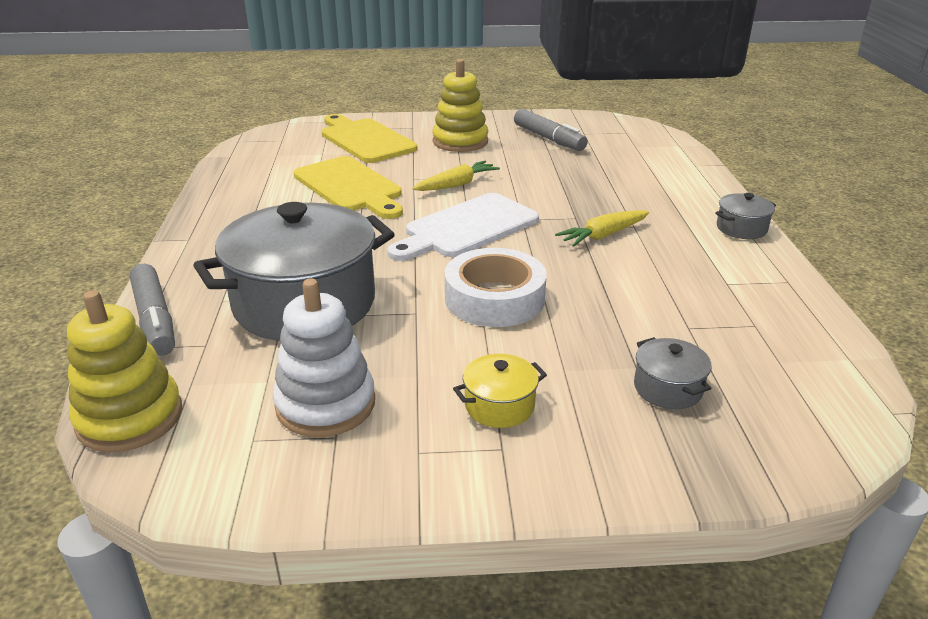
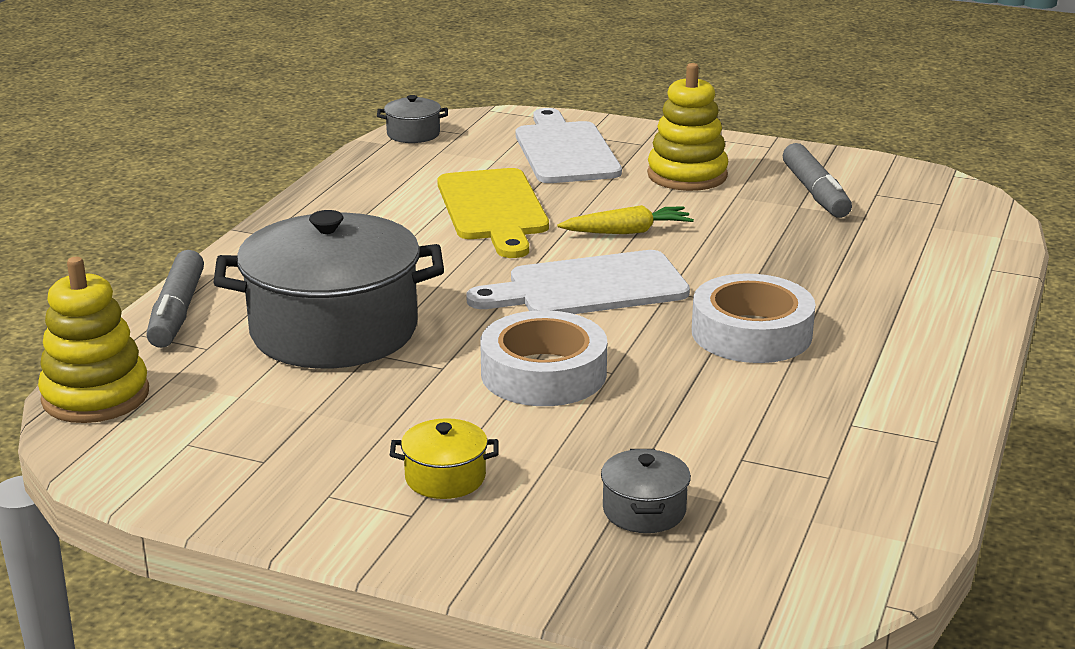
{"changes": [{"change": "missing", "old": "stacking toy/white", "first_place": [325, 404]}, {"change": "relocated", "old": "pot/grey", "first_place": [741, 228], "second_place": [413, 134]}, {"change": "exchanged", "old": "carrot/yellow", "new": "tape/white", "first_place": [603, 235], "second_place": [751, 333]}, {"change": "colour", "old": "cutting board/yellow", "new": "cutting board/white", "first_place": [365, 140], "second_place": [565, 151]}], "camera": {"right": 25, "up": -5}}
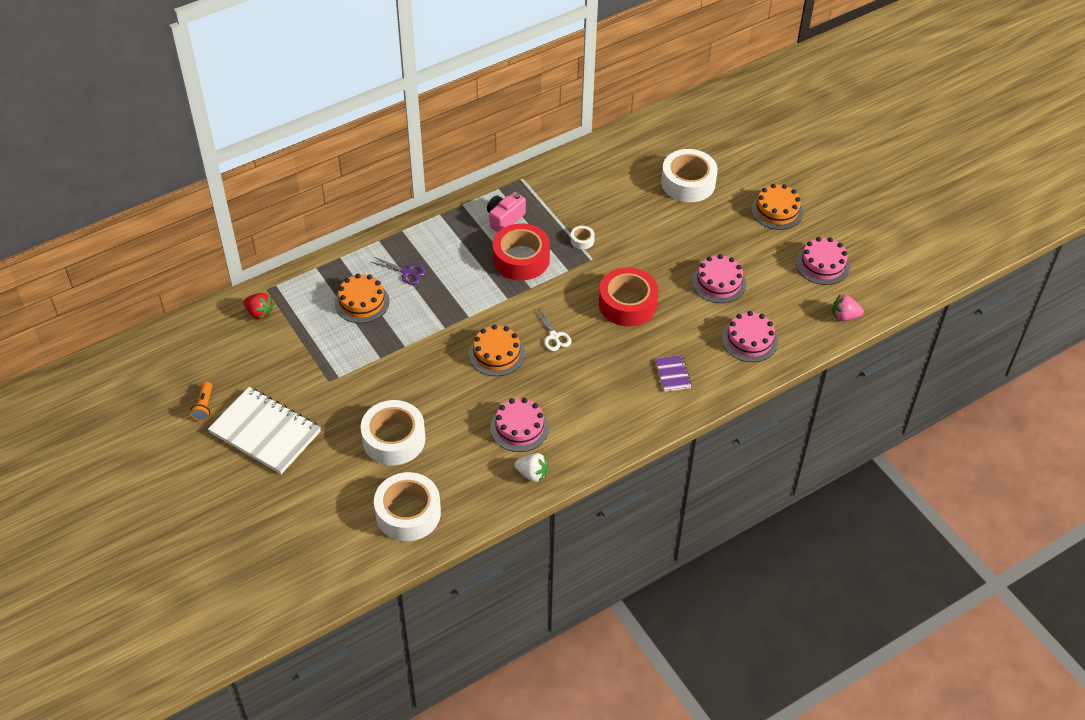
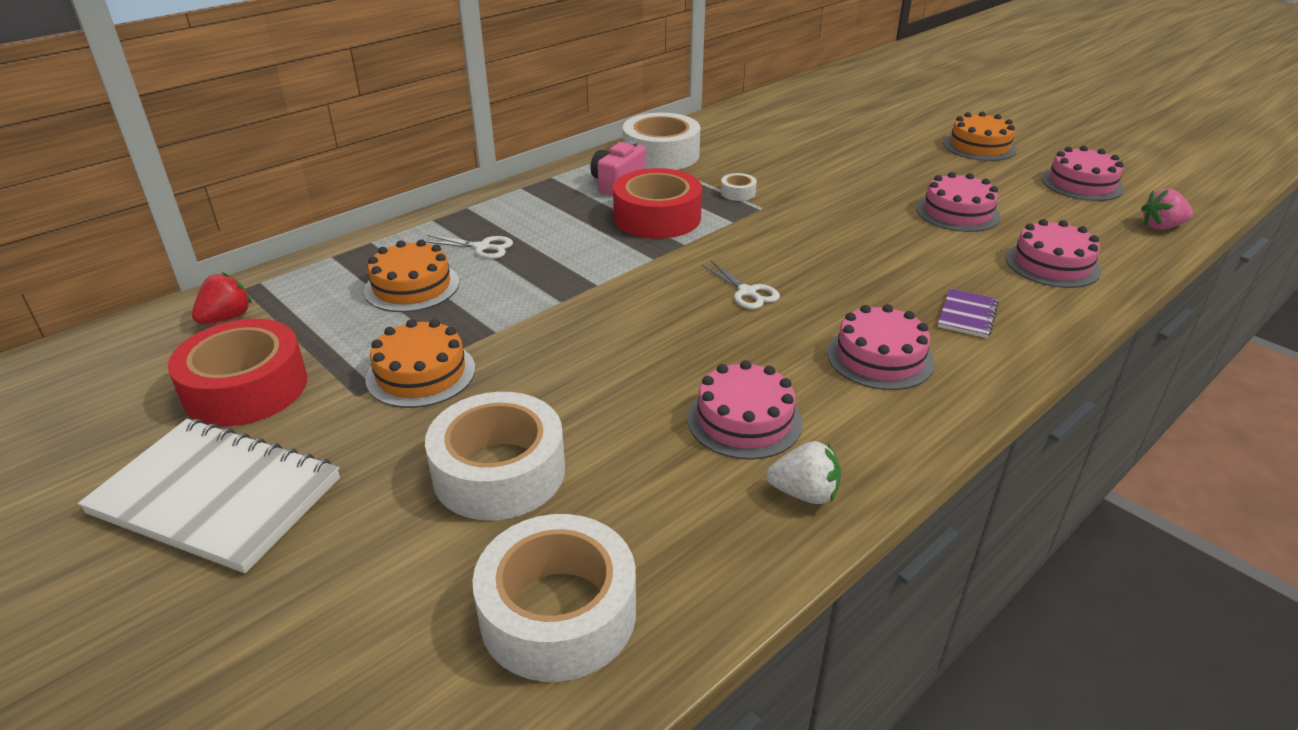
{"changes": [{"change": "missing", "old": "flashlight/orange", "first_place": [204, 406]}, {"change": "appeared", "new": "cake/pink", "second_place": [880, 357]}, {"change": "relocated", "old": "cake/orange", "first_place": [496, 354], "second_place": [421, 374]}, {"change": "relocated", "old": "tape/red", "first_place": [627, 304], "second_place": [246, 388]}, {"change": "relocated", "old": "tape/white", "first_place": [688, 183], "second_place": [661, 155]}, {"change": "colour", "old": "scissors/purple", "new": "scissors/white", "first_place": [406, 272], "second_place": [482, 247]}, {"change": "spun", "old": "strawberry/red", "first_place": [259, 313], "second_place": [227, 318], "degrees": -75}, {"change": "spun", "old": "notebook/purple", "first_place": [673, 374], "second_place": [967, 315], "degrees": 45}], "camera": {"right": -10, "up": -15}}
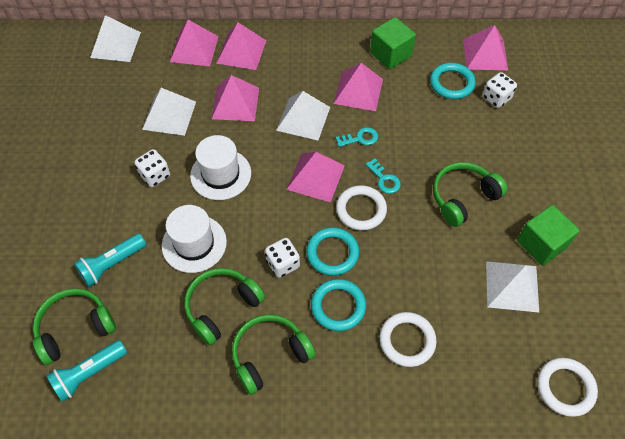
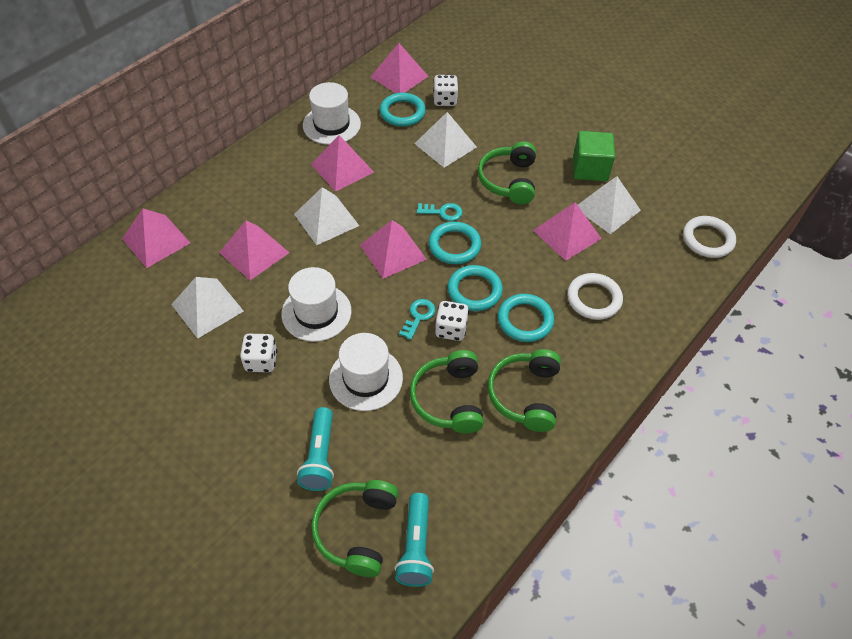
{"changes": [{"change": "relocated", "old": "pyramid/white", "first_place": [115, 44], "second_place": [445, 145]}, {"change": "relocated", "old": "pyramid/pink", "first_place": [241, 51], "second_place": [567, 234]}, {"change": "relocated", "old": "key/turquoise", "first_place": [360, 138], "second_place": [418, 316]}, {"change": "exchanged", "old": "cube/green", "new": "hat/white", "first_place": [390, 54], "second_place": [331, 125]}, {"change": "colour", "old": "ring/white", "new": "ring/turquoise", "first_place": [361, 210], "second_place": [454, 245]}], "camera": {"right": -50, "up": -5}}
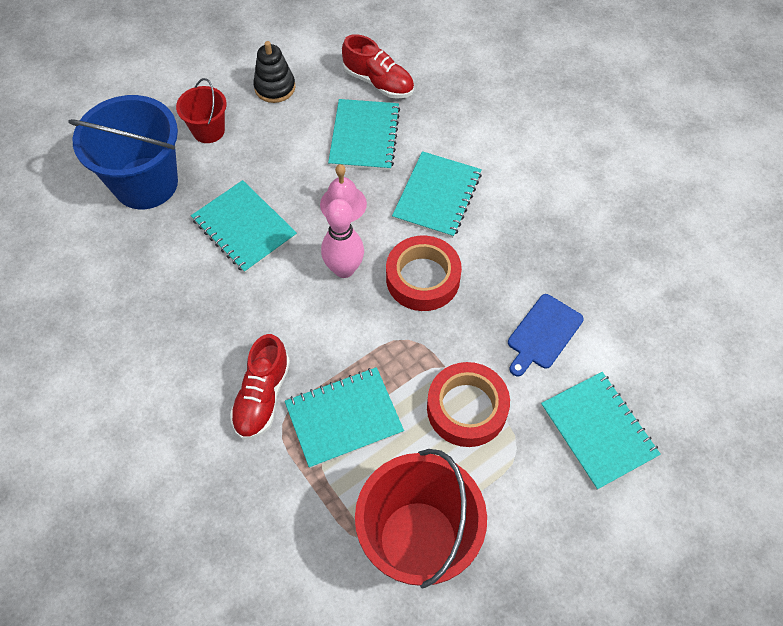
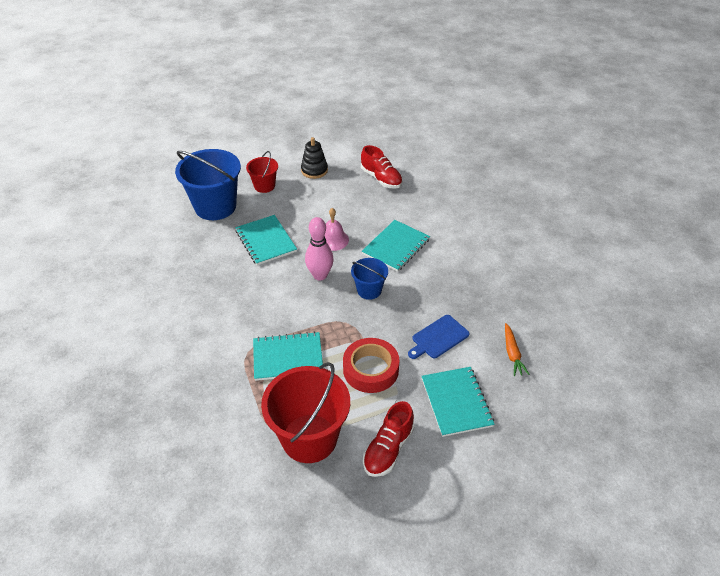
{"changes": [{"change": "missing", "old": "notebook/turquoise", "first_place": [364, 136]}, {"change": "appeared", "new": "carrot/orange", "second_place": [512, 354]}, {"change": "relocated", "old": "shoe/red", "first_place": [262, 396], "second_place": [388, 449]}, {"change": "exchanged", "old": "tape/red", "new": "bucket/blue", "first_place": [423, 278], "second_place": [369, 290]}], "camera": {"right": 15, "up": -15}}
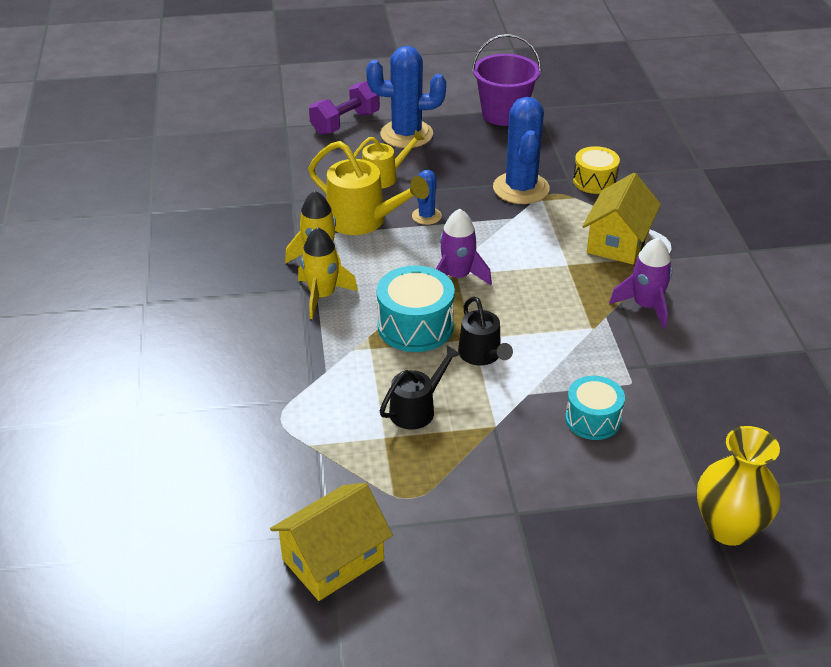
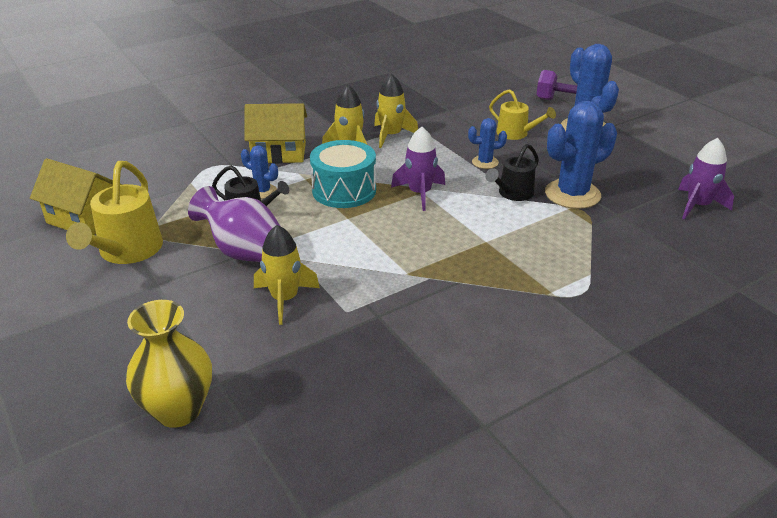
{"changes": [{"change": "missing", "old": "bucket/purple", "first_place": [504, 114]}, {"change": "missing", "old": "drum/yellow", "first_place": [594, 181]}, {"change": "appeared", "new": "vase/purple", "second_place": [243, 252]}, {"change": "appeared", "new": "cactus/blue", "second_place": [262, 191]}, {"change": "relocated", "old": "watering can/yellow", "first_place": [364, 220], "second_place": [127, 251]}, {"change": "relocated", "old": "watering can/black", "first_place": [482, 355], "second_place": [512, 194]}, {"change": "relocated", "old": "house/yellow", "first_place": [618, 242], "second_place": [279, 153]}, {"change": "relocated", "old": "rocket/purple", "first_place": [646, 306], "second_place": [698, 206]}, {"change": "exchanged", "old": "drum/turquoise", "new": "rocket/yellow", "first_place": [593, 419], "second_place": [284, 299]}], "camera": {"right": 65, "up": -5}}
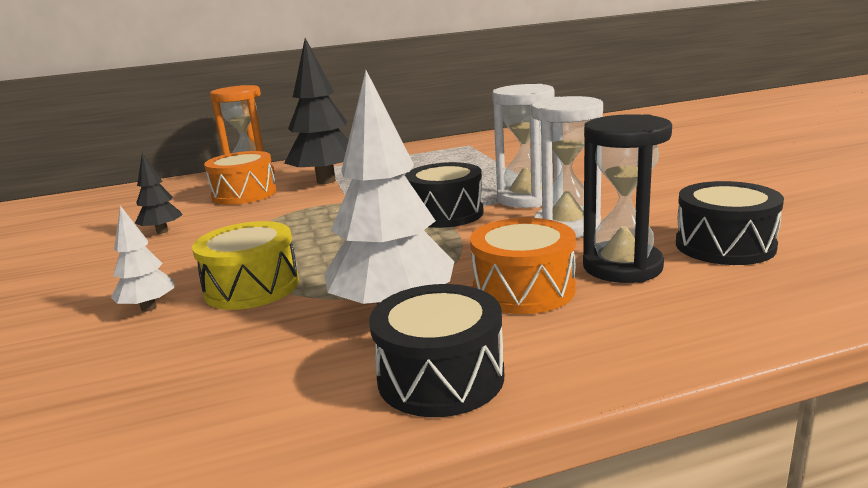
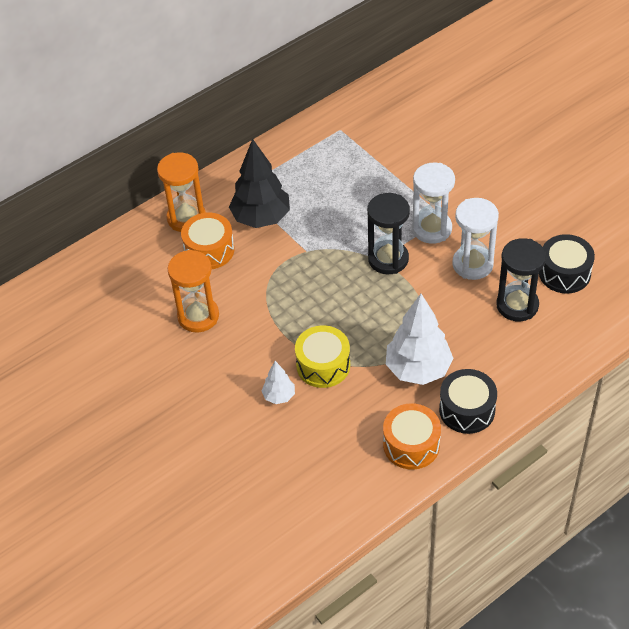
{"changes": [{"change": "relocated", "old": "drum/orange", "first_place": [523, 289], "second_place": [411, 445]}, {"change": "exchanged", "old": "tree/black", "new": "hourglass/orange", "first_place": [162, 231], "second_place": [198, 316]}, {"change": "exchanged", "old": "drum/black", "new": "hourglass/black", "first_place": [446, 214], "second_place": [388, 259]}], "camera": {"right": -20, "up": 30}}
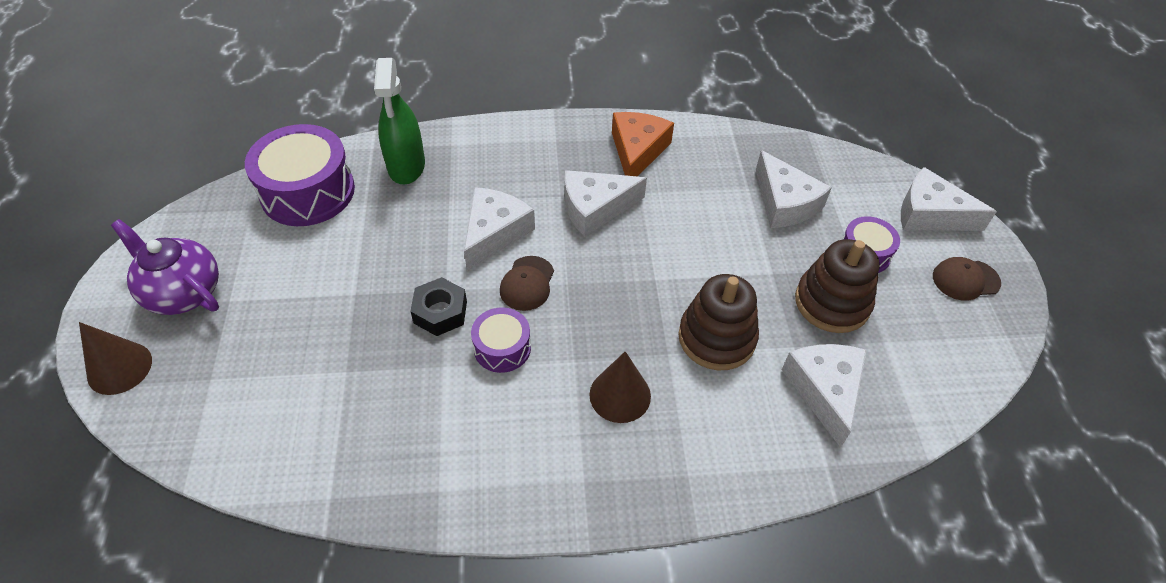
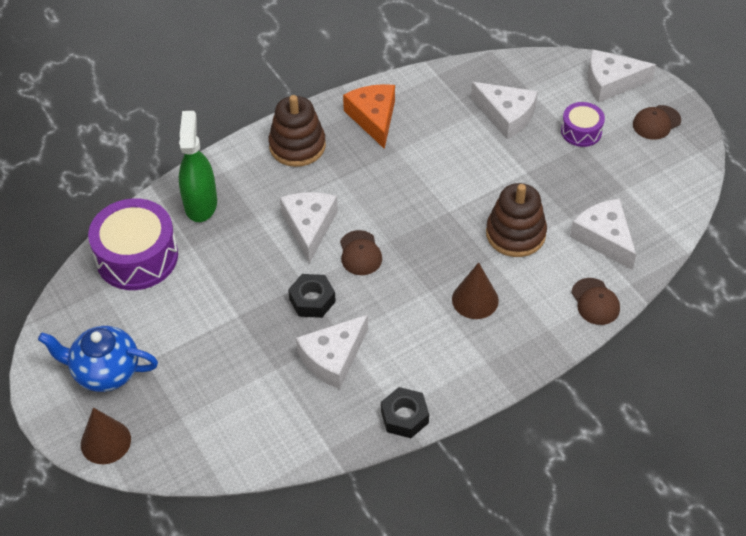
{"changes": [{"change": "missing", "old": "drum/purple", "first_place": [502, 348]}, {"change": "appeared", "new": "nut/black", "second_place": [404, 417]}, {"change": "appeared", "new": "cap/brown", "second_place": [595, 302]}, {"change": "relocated", "old": "cheese/white", "first_place": [595, 208], "second_place": [333, 358]}, {"change": "relocated", "old": "stacking toy/brown", "first_place": [832, 303], "second_place": [297, 146]}, {"change": "colour", "old": "teapot/purple", "new": "teapot/blue", "first_place": [183, 292], "second_place": [105, 371]}, {"change": "spun", "old": "spray bottle/green", "first_place": [406, 166], "second_place": [200, 204], "degrees": -150}], "camera": {"right": -25, "up": 0}}
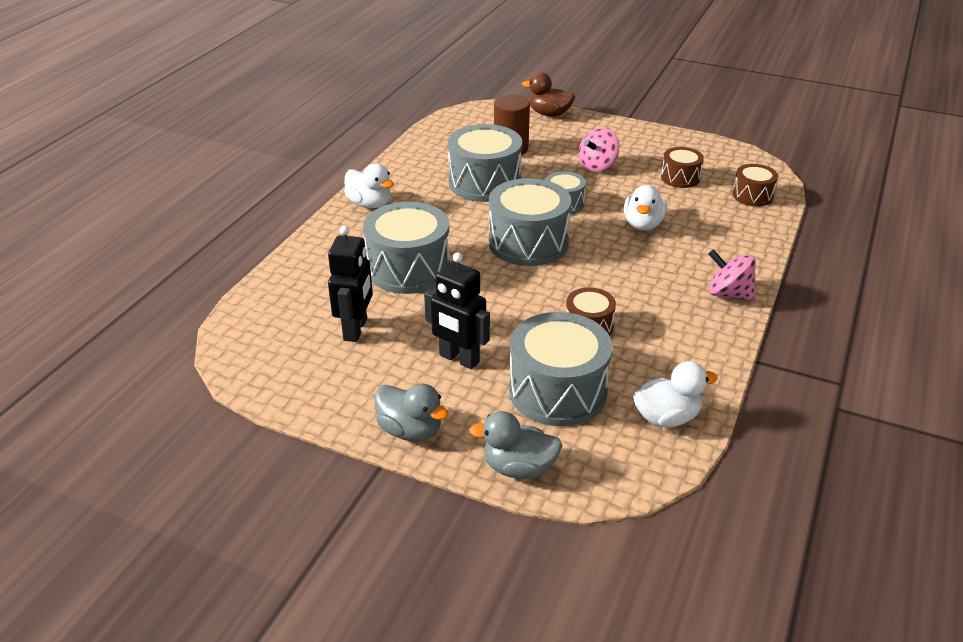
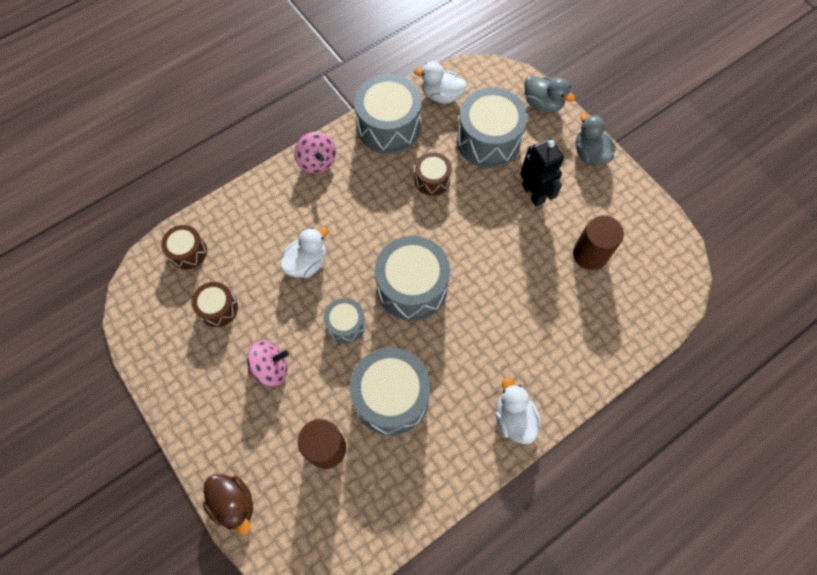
{"changes": [{"change": "relocated", "old": "drum/grey", "first_place": [408, 269], "second_place": [389, 127]}, {"change": "exchanged", "old": "robot/black", "new": "cylinder/brown", "first_place": [356, 330], "second_place": [590, 254]}], "camera": {"right": -150, "up": 30}}
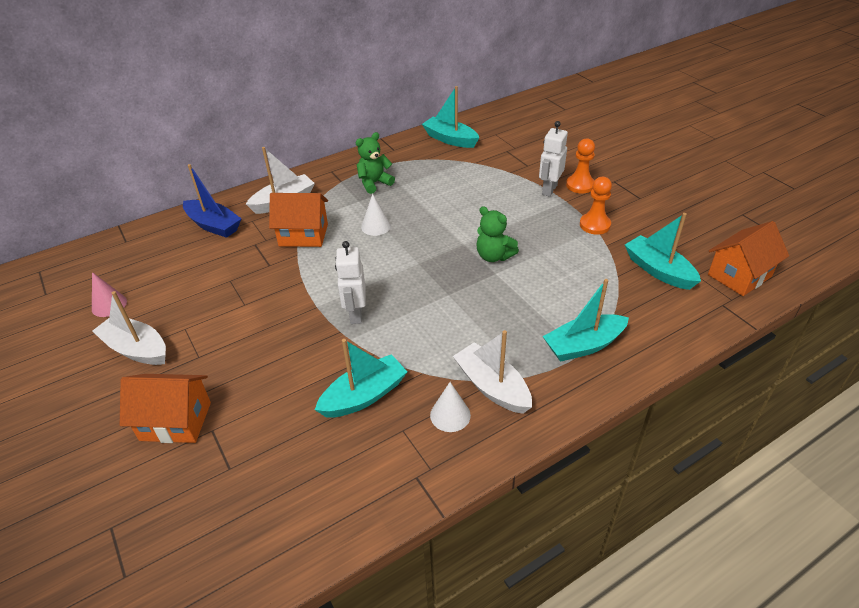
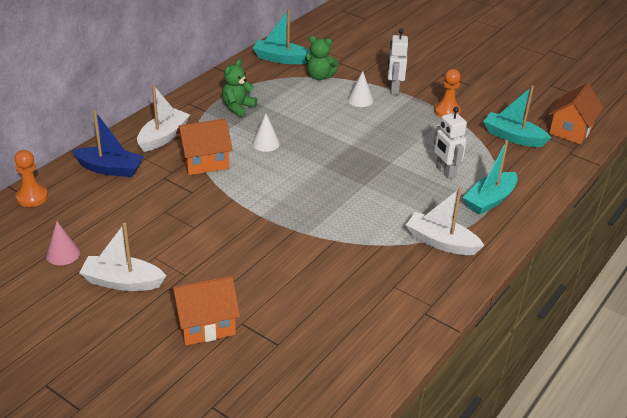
{"changes": [{"change": "missing", "old": "boat/turquoise", "first_place": [364, 396]}, {"change": "relocated", "old": "robot/white", "first_place": [355, 314], "second_place": [445, 172]}, {"change": "relocated", "old": "cone/white", "first_place": [450, 415], "second_place": [360, 100]}, {"change": "relocated", "old": "teddy bear/green", "first_place": [494, 256], "second_place": [319, 76]}, {"change": "relocated", "old": "pawn/orange", "first_place": [580, 185], "second_place": [32, 197]}], "camera": {"right": -25, "up": -5}}
